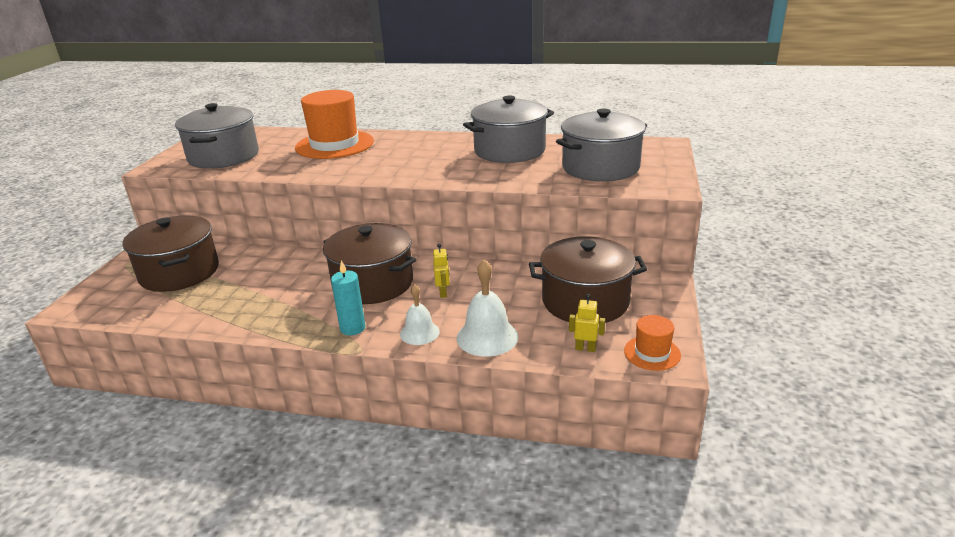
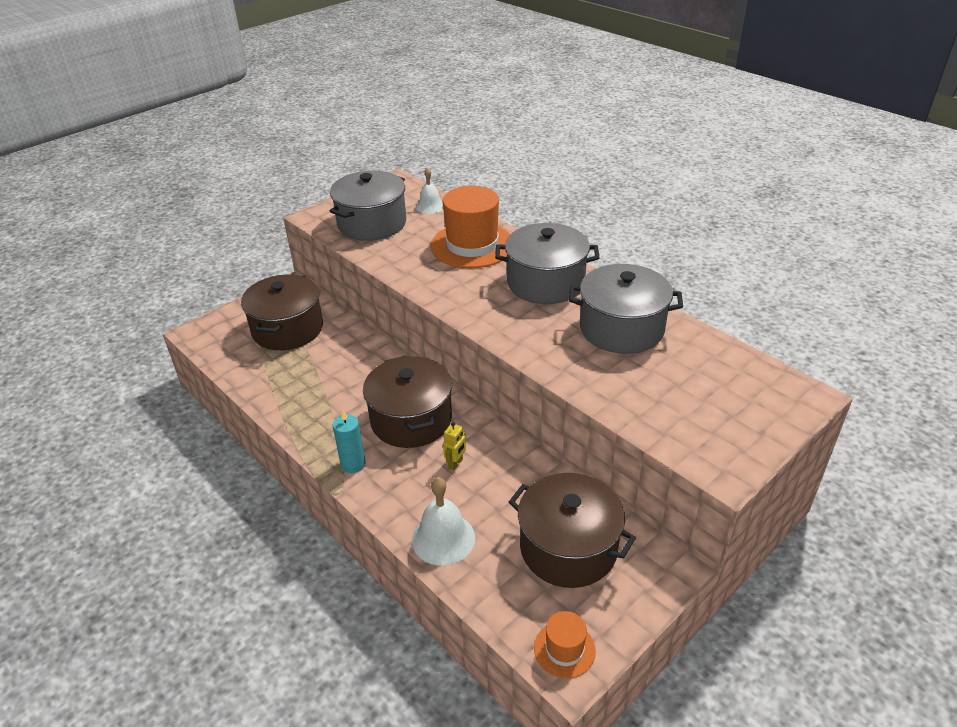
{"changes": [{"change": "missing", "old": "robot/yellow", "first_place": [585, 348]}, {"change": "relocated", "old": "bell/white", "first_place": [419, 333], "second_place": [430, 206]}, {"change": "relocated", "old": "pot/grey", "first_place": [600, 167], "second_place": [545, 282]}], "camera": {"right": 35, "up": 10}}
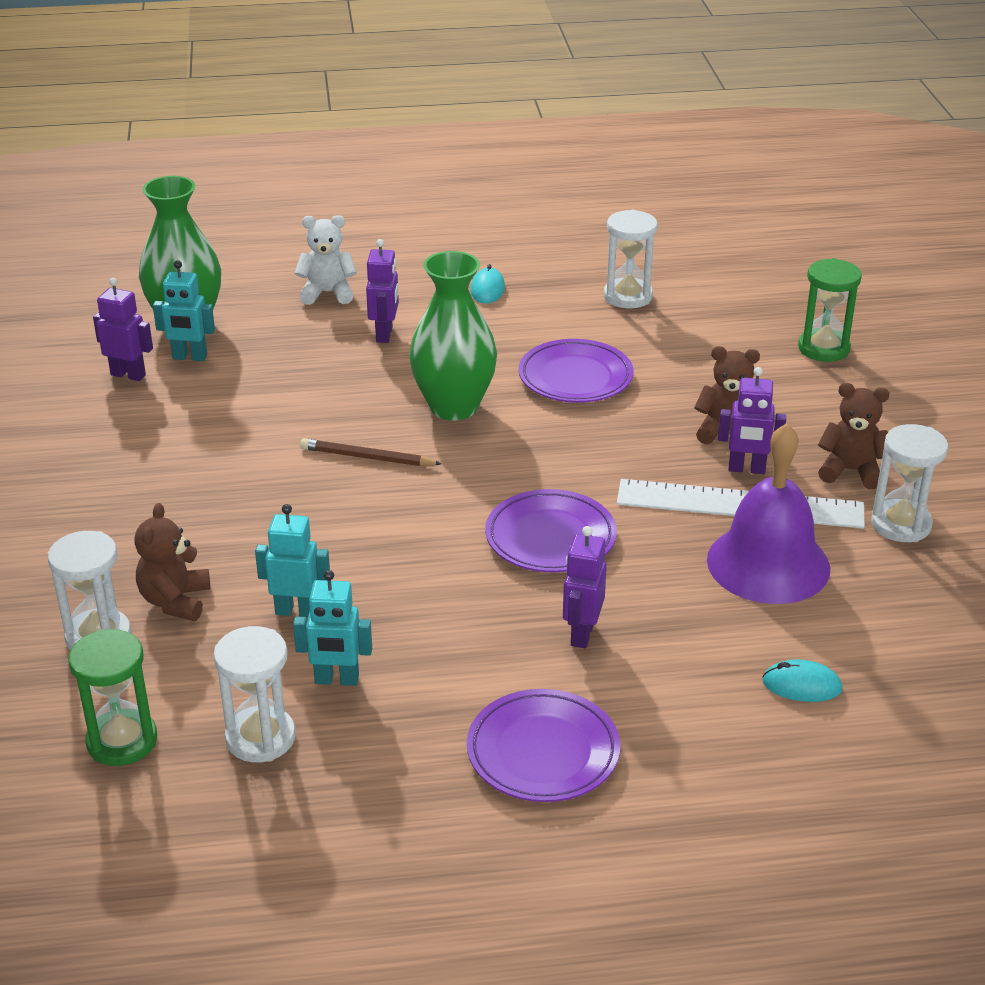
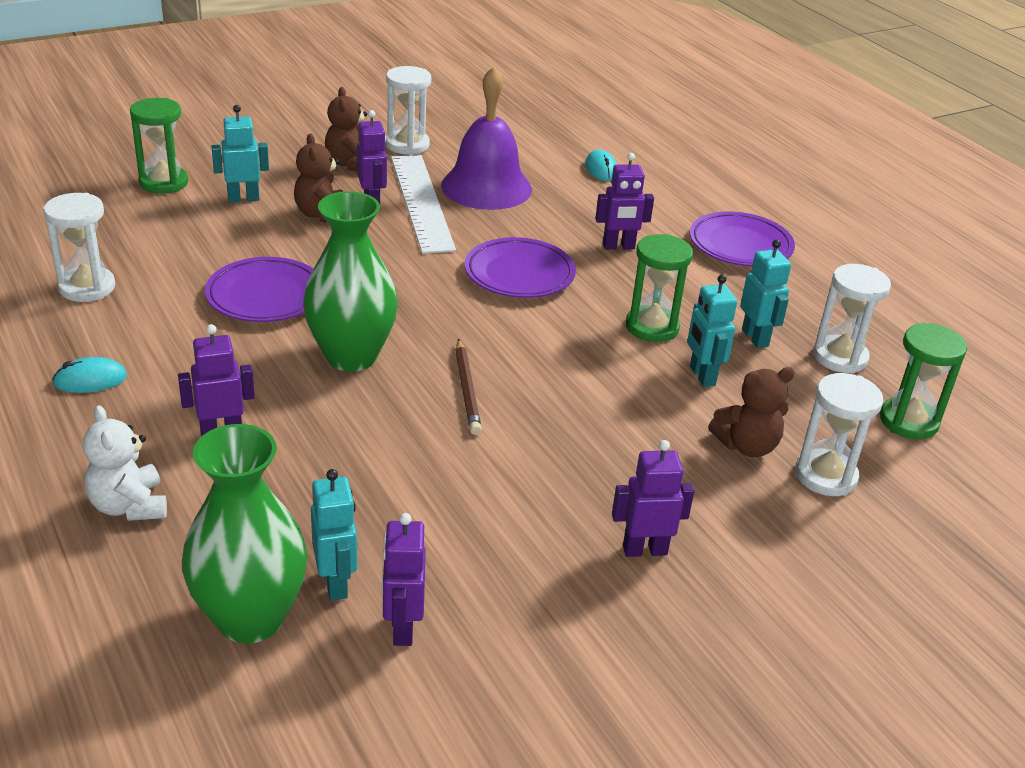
{"changes": [{"change": "appeared", "new": "robot/turquoise", "second_place": [243, 198]}, {"change": "appeared", "new": "robot/purple", "second_place": [644, 550]}, {"change": "appeared", "new": "hourglass/green", "second_place": [652, 327]}], "camera": {"right": -115, "up": 0}}
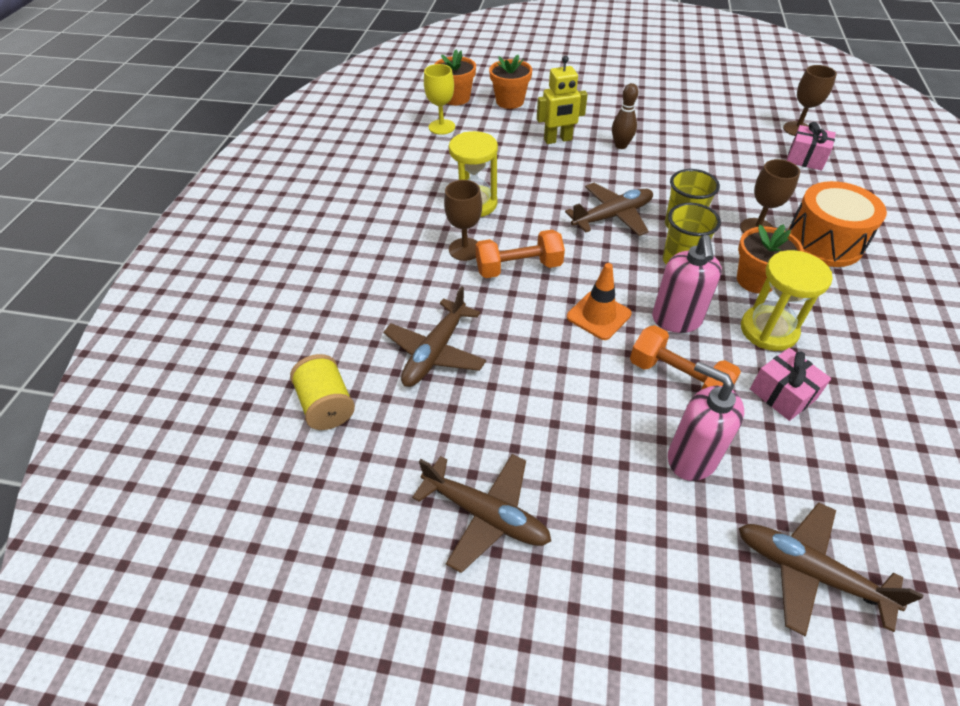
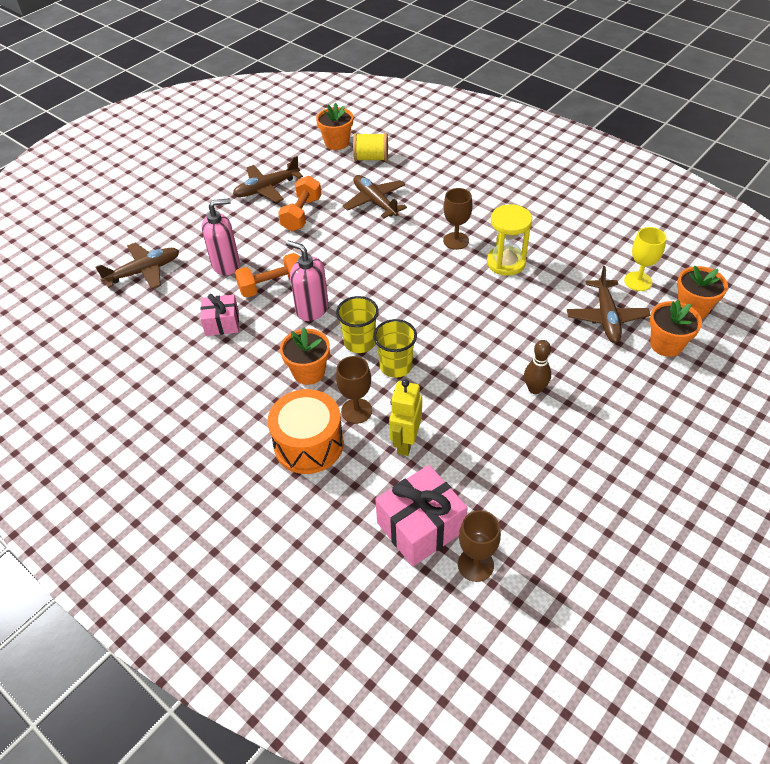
{"changes": [{"change": "missing", "old": "traffic cone/orange", "first_place": [598, 315]}, {"change": "missing", "old": "hourglass/yellow", "first_place": [768, 330]}, {"change": "appeared", "new": "flower pot/orange", "second_place": [337, 143]}, {"change": "relocated", "old": "dumbbell/orange", "first_place": [519, 268], "second_place": [301, 214]}, {"change": "relocated", "old": "robot/yellow", "first_place": [558, 140], "second_place": [405, 442]}, {"change": "relocated", "old": "plane/brown", "first_place": [612, 216], "second_place": [606, 317]}, {"change": "size", "old": "gift/pink", "first_place": [805, 158], "second_place": [420, 527], "factor": 1.61}], "camera": {"right": 120, "up": 0}}
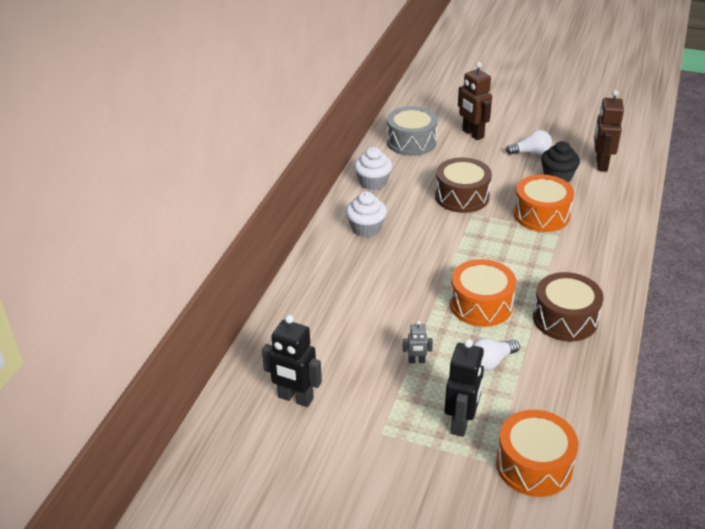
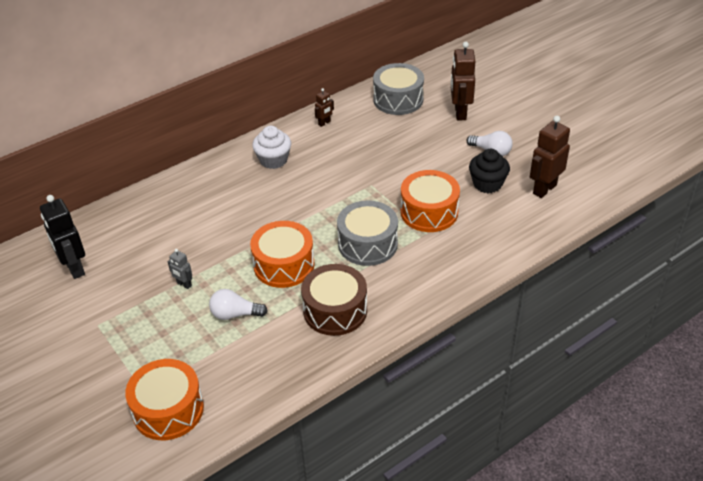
{"changes": [{"change": "missing", "old": "drum/brown", "first_place": [462, 196]}, {"change": "missing", "old": "robot/black", "first_place": [461, 423]}, {"change": "appeared", "new": "drum/grey", "second_place": [367, 244]}, {"change": "exchanged", "old": "cupcake/white", "new": "robot/brown", "first_place": [373, 182], "second_place": [324, 123]}], "camera": {"right": 35, "up": 5}}
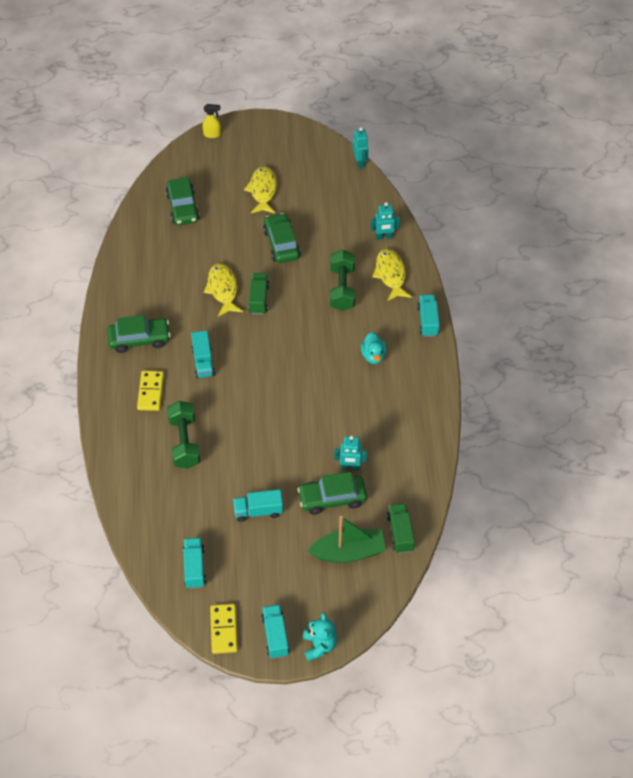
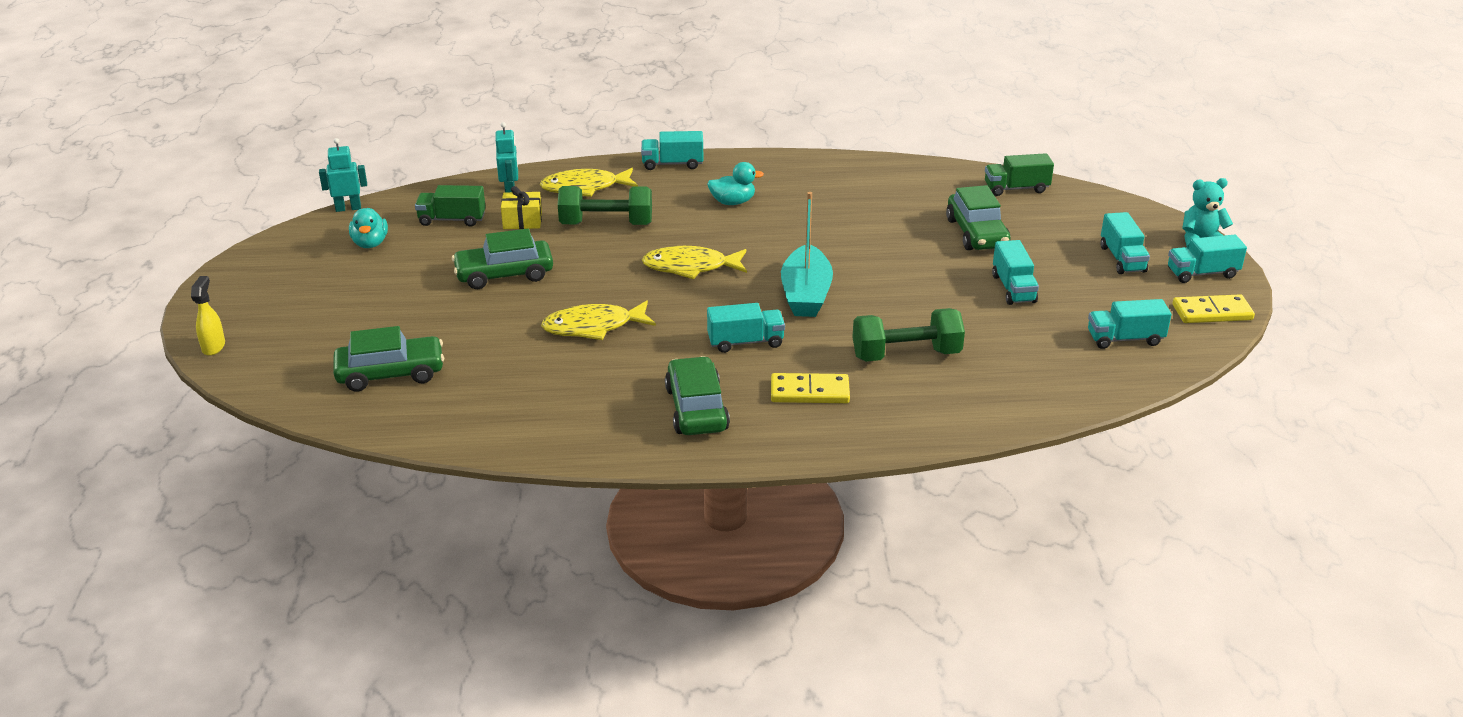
{"changes": [{"change": "missing", "old": "boat/green", "first_place": [348, 552]}, {"change": "missing", "old": "robot/turquoise", "first_place": [350, 467]}, {"change": "appeared", "new": "duck/turquoise", "second_place": [370, 243]}, {"change": "appeared", "new": "gift/yellow", "second_place": [522, 221]}, {"change": "appeared", "new": "boat/turquoise", "second_place": [806, 294]}, {"change": "appeared", "new": "truck/turquoise", "second_place": [1122, 259]}, {"change": "relocated", "old": "fish/yellow", "first_place": [263, 190], "second_place": [690, 267]}, {"change": "relocated", "old": "truck/green", "first_place": [258, 299], "second_place": [452, 219]}], "camera": {"right": -90, "up": -20}}
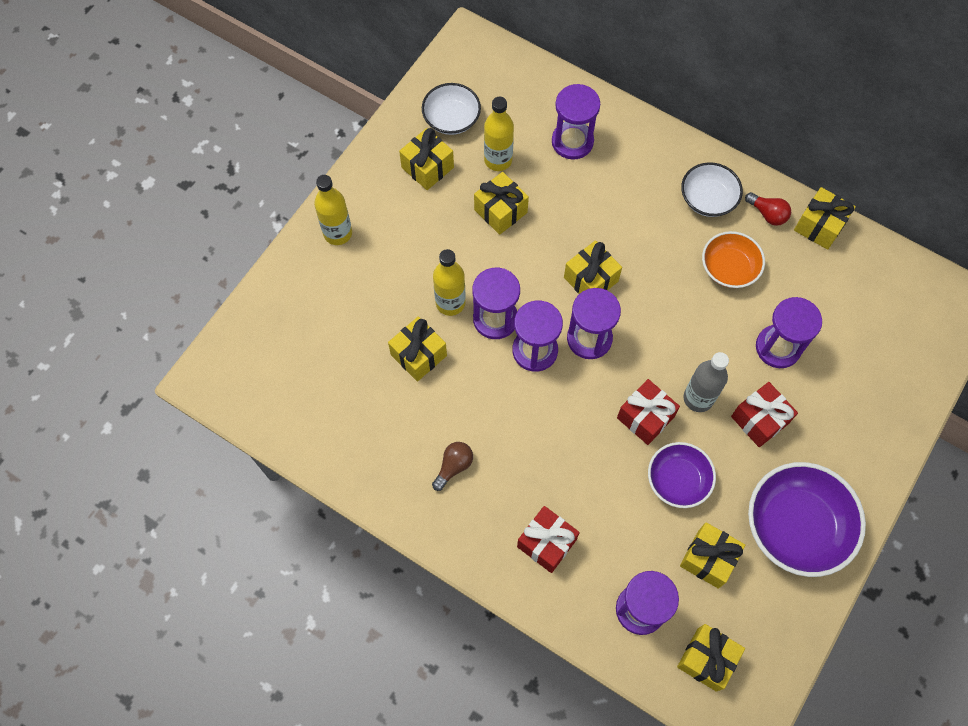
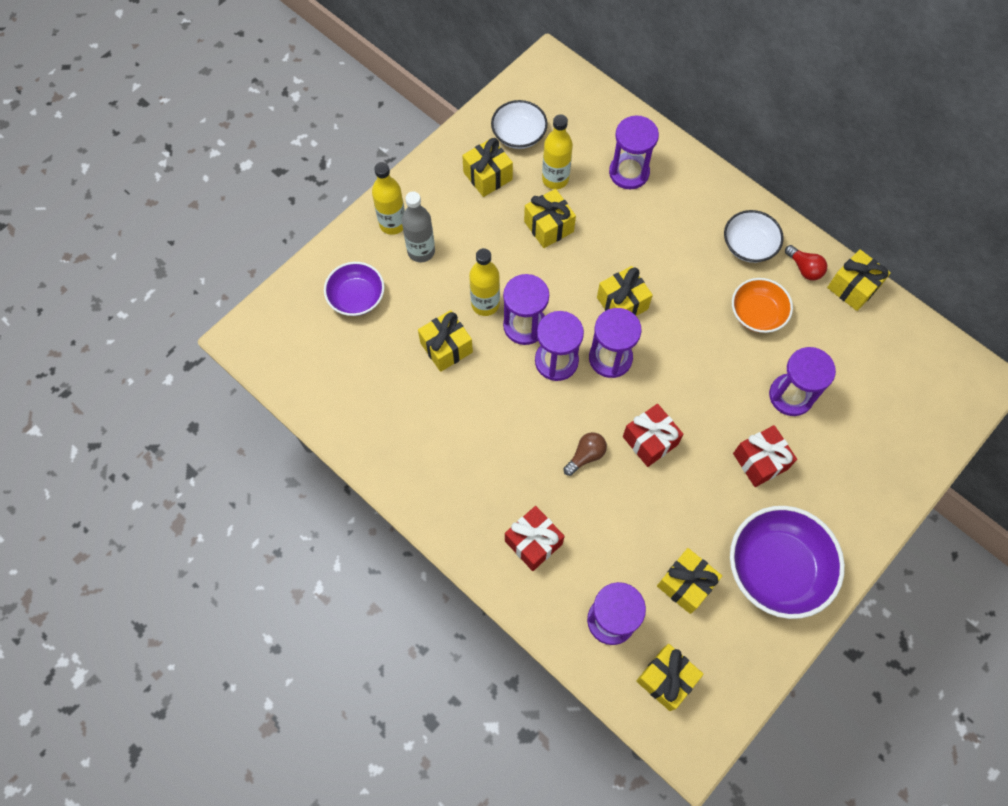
{"changes": [{"change": "relocated", "old": "light bulb/brown", "first_place": [453, 466], "second_place": [585, 456]}, {"change": "relocated", "old": "bowl/purple", "first_place": [678, 480], "second_place": [356, 297]}, {"change": "relocated", "old": "bottle/grey", "first_place": [698, 398], "second_place": [421, 251]}], "camera": {"right": 10, "up": 0}}
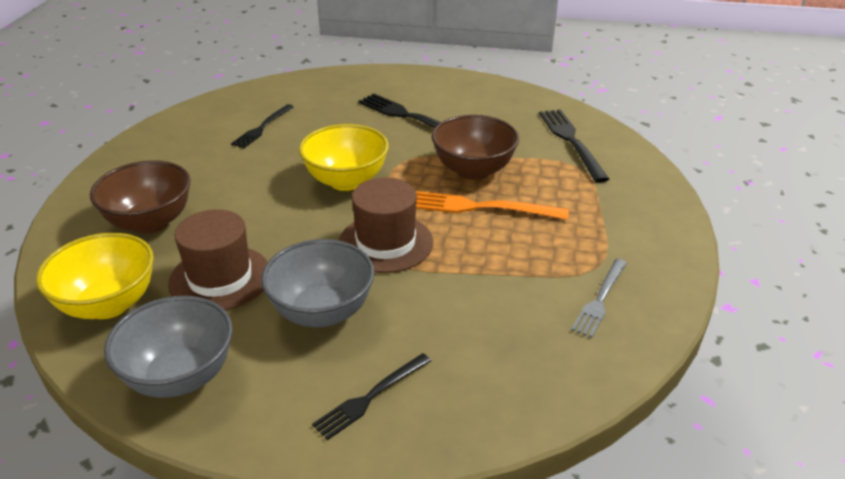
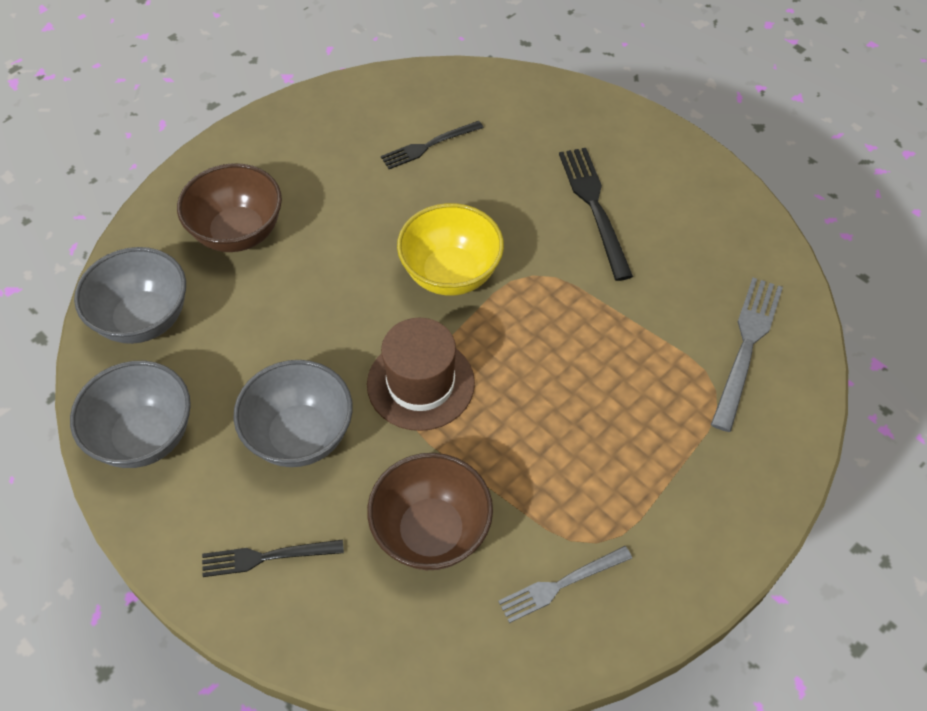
{"changes": [{"change": "missing", "old": "hat/brown", "first_place": [220, 278]}, {"change": "missing", "old": "fork/orange", "first_place": [480, 207]}, {"change": "relocated", "old": "bowl/brown", "first_place": [473, 170], "second_place": [431, 531]}, {"change": "colour", "old": "bowl/yellow", "new": "bowl/grey", "first_place": [108, 304], "second_place": [143, 319]}, {"change": "colour", "old": "fork/black", "new": "fork/grey", "first_place": [571, 141], "second_place": [746, 346]}], "camera": {"right": 35, "up": 20}}
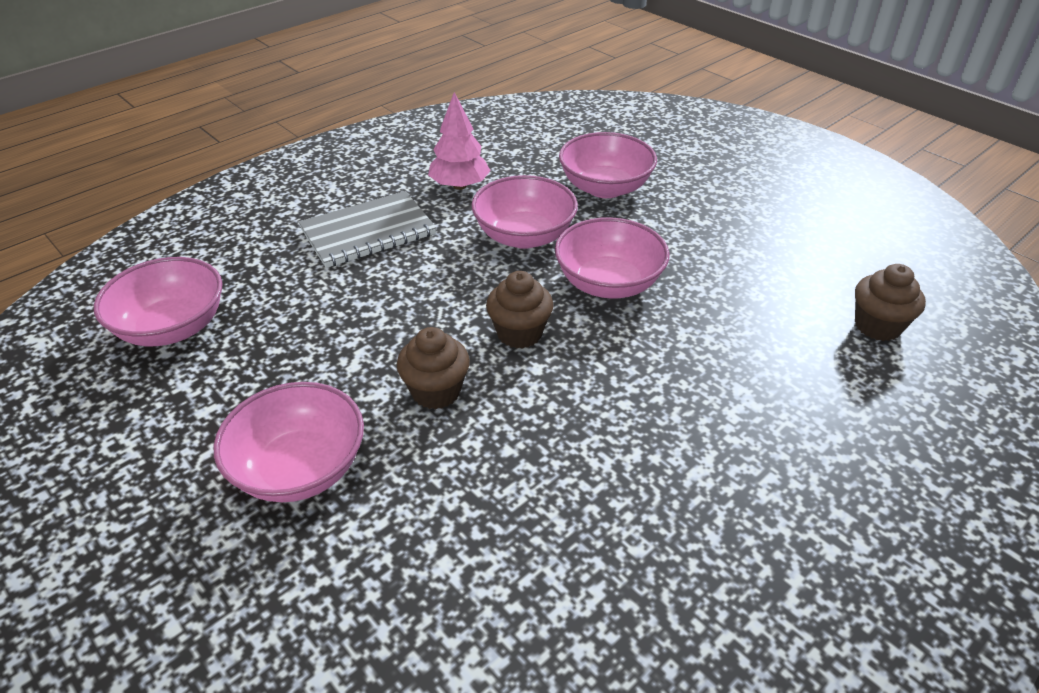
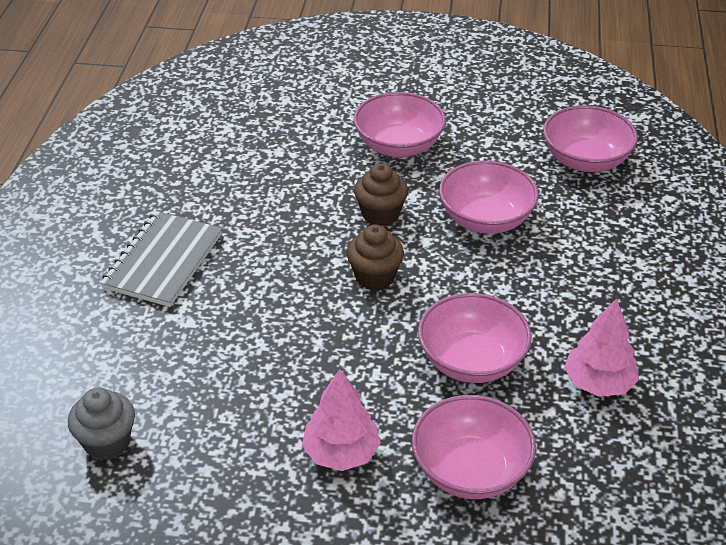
{"changes": [{"change": "appeared", "new": "tree/pink", "second_place": [341, 453]}, {"change": "relocated", "old": "notebook/grey", "first_place": [368, 232], "second_place": [163, 261]}, {"change": "relocated", "old": "bowl/pink", "first_place": [608, 283], "second_place": [486, 219]}, {"change": "colour", "old": "cupcake/brown", "new": "cupcake/grey", "first_place": [877, 326], "second_place": [107, 442]}], "camera": {"right": 140, "up": 0}}
